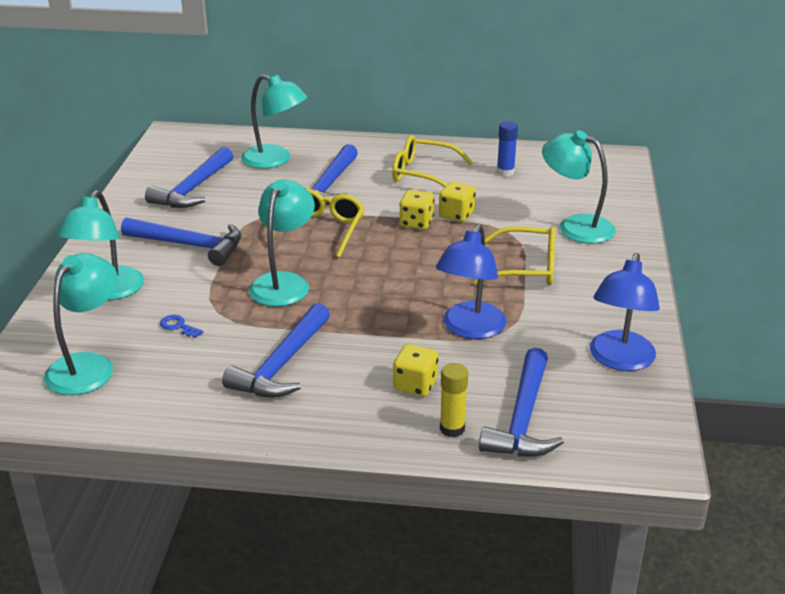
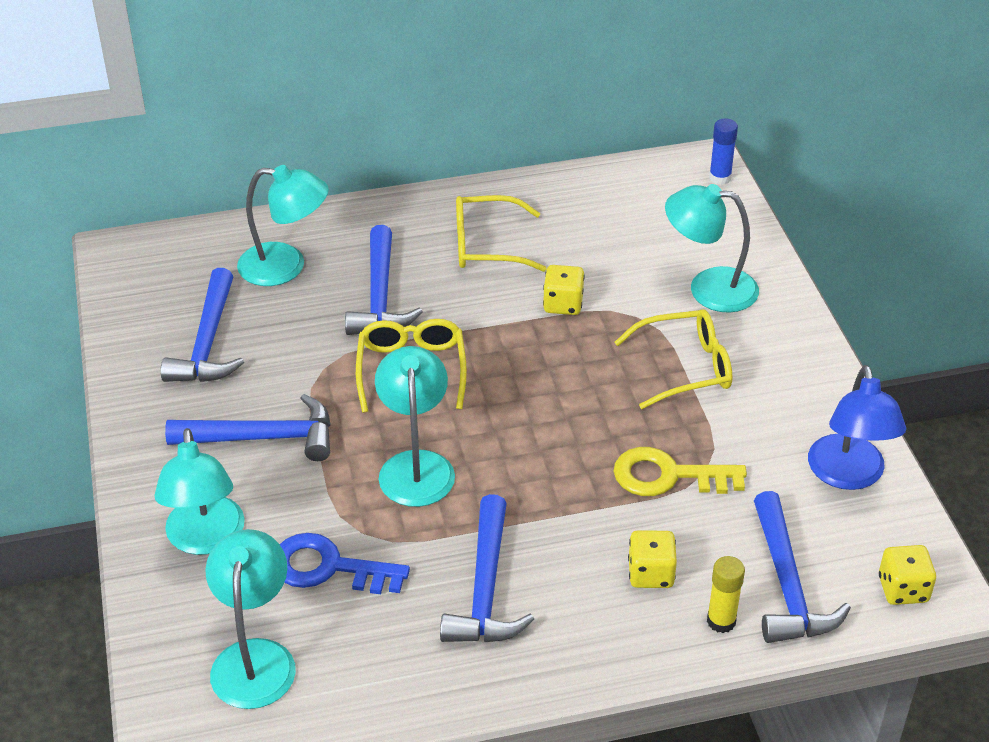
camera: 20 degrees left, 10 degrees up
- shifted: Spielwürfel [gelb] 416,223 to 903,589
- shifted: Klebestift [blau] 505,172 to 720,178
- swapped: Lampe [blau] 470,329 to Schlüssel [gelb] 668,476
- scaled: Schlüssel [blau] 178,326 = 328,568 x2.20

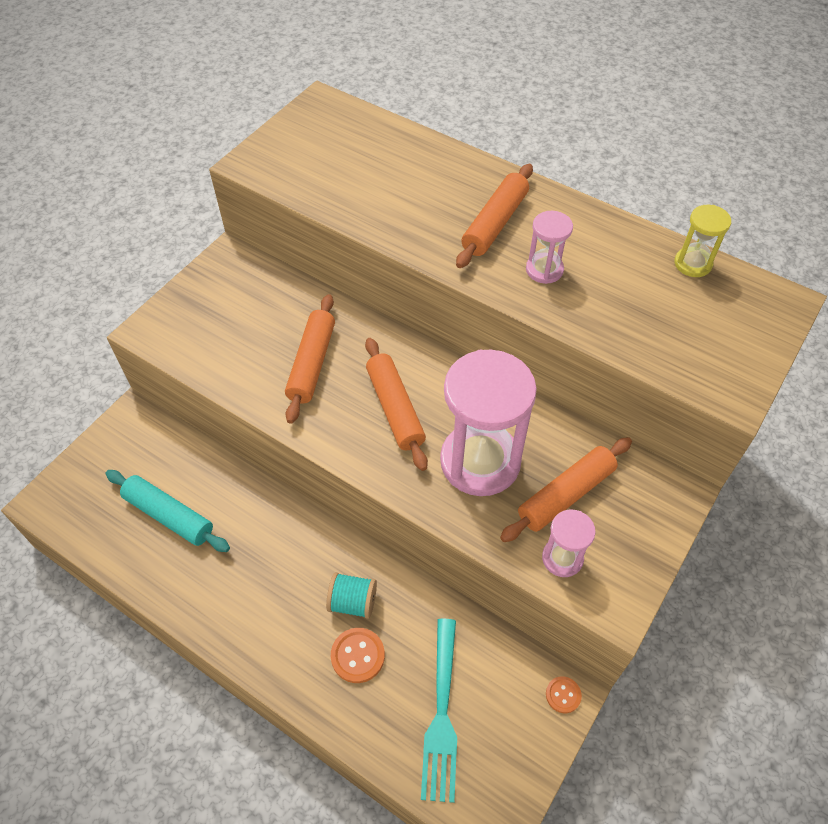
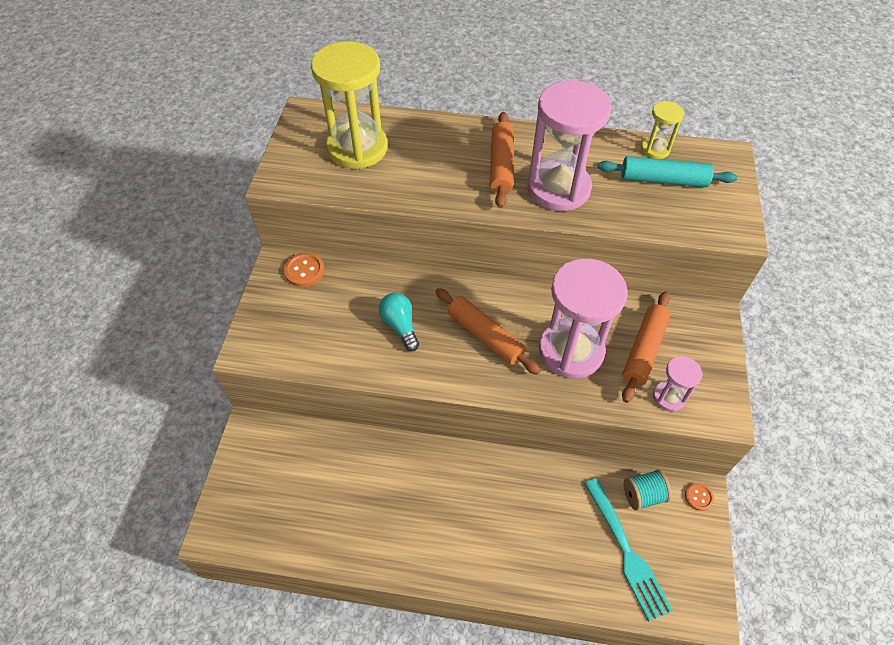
camera: 25 degrees left, 0 degrees up
- new: Sanduhr [gelb] 357,148
- shifted: Nudelholz [türkis] 169,515 to 663,180
- shifted: Garnrolle [türkis] 353,602 to 643,495
- shifted: Knopf [orange] 357,656 to 304,271
- swapped: Nudelholz [orange] 312,363 to Glühbirne [türkis] 400,326
- scaled: Sanduhr [rosa] 544,270 = 558,188 x2.09

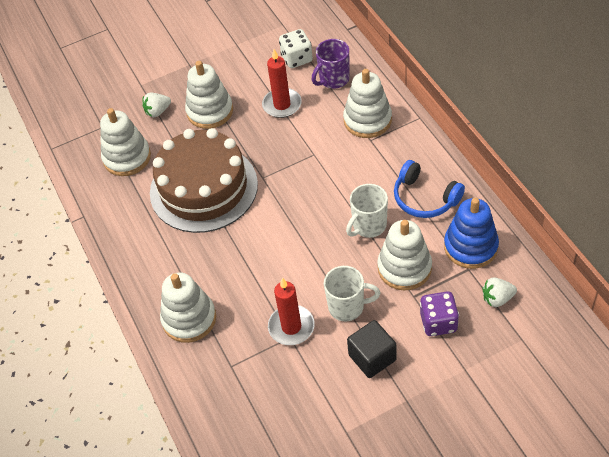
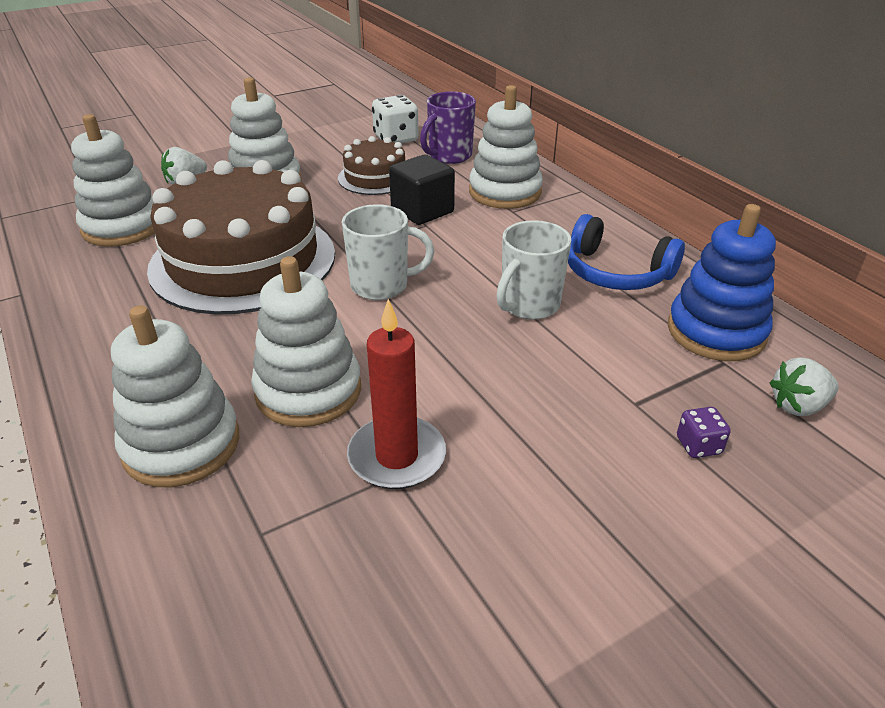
camera: 10 degrees left, 15 degrees down
- shifted: Tasse [weiß] 347,307 to 381,286
- shifted: Kubus [schwarz] 372,357 to 422,211
- shifted: Stapelspielzeug [weiß] 404,268 to 308,391
- swapped: Kerze [rot] 282,105 to Kuchen [braun] 375,177
- scaled: Spielwürfel [lila] 438,322 = 698,446 x0.55

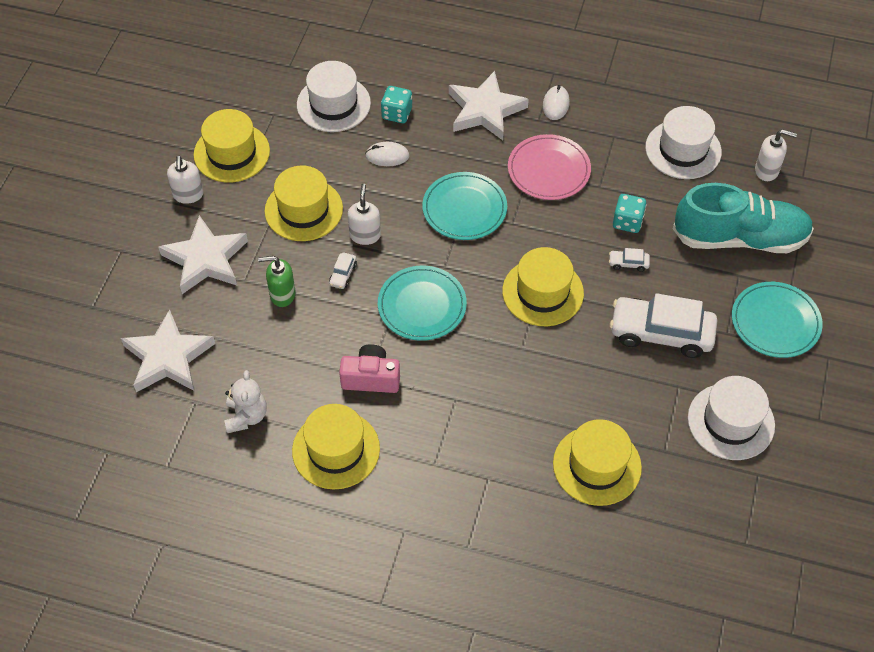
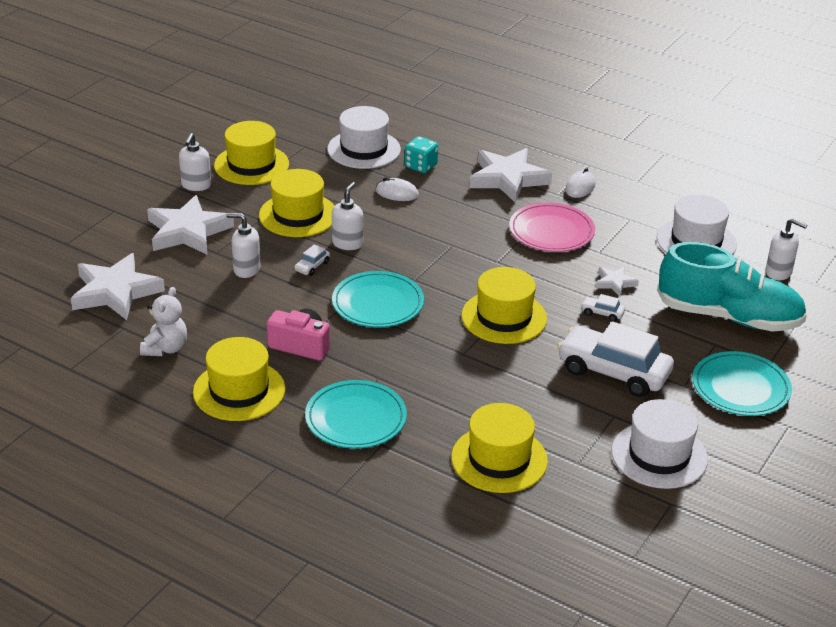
camera: 15 degrees right, 20 degrees down
- shifted: Teller [türkis] 464,209 to 356,418
- swapped: Spielwürfel [türkis] 627,222 to Stern [weiß] 615,283
- repainted: Seifenspender [grün] 282,294 to Seifenspender [weiß] 246,269

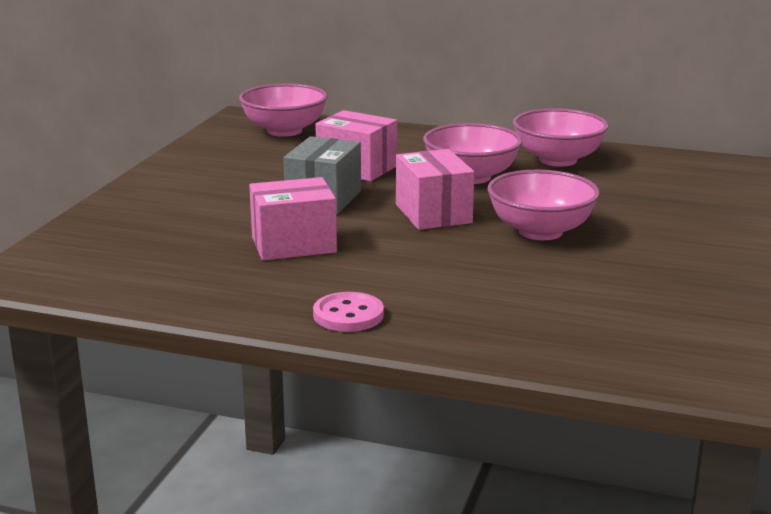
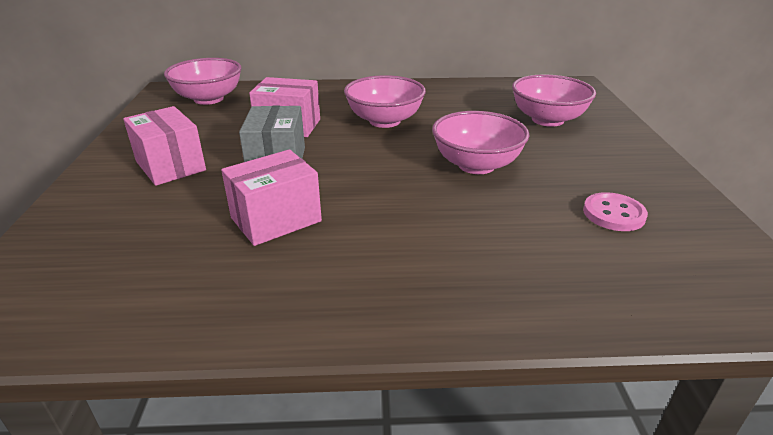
camera: 20 degrees left, 10 degrees up
- shifted: Knopf [rosa] 348,315 to 613,214
- shifted: Schachtel [rosa] 433,214 to 170,166
- shifted: Schüssel [rosa] 558,160 to 547,120

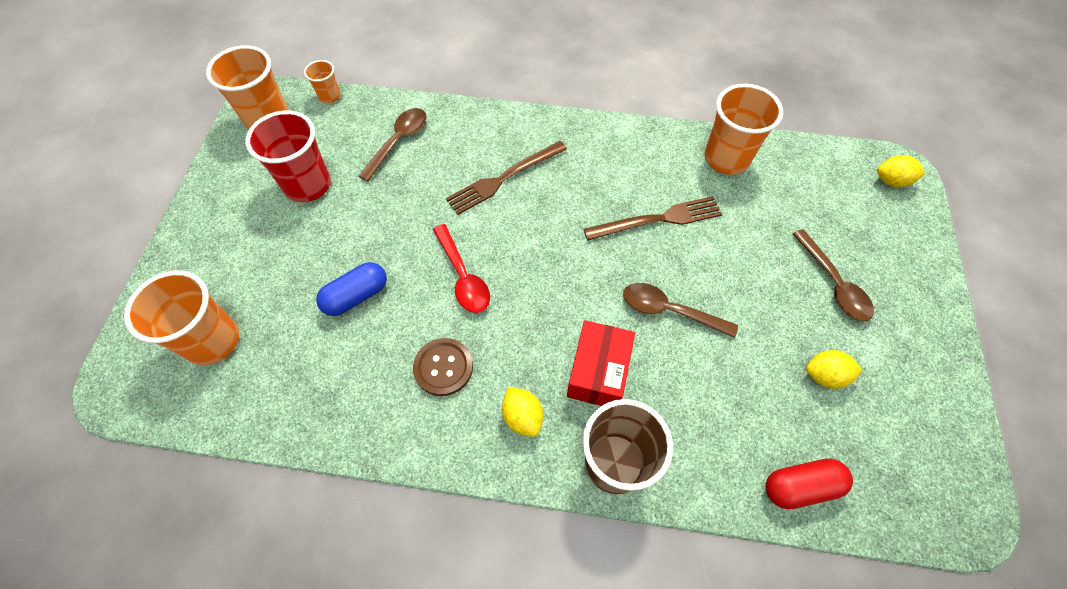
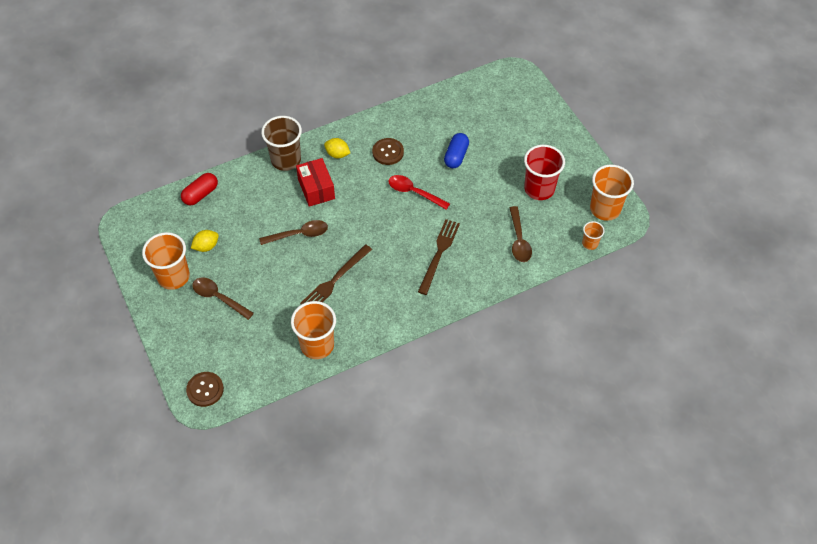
camera: 145 degrees right, 5 degrees down
- shifted: Becher [orange] 213,341 to 173,277
- swapped: Zitrone [gelb] 891,181 to Knopf [braun] 205,390

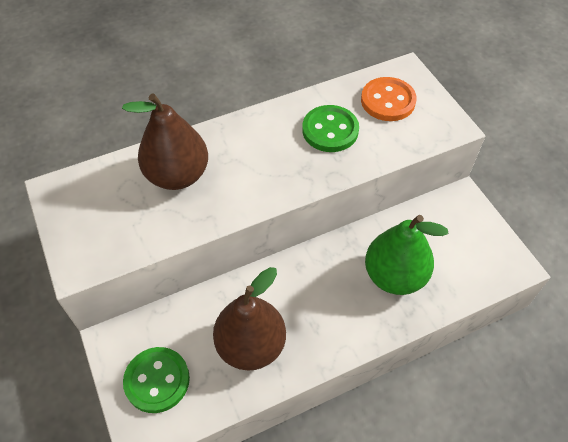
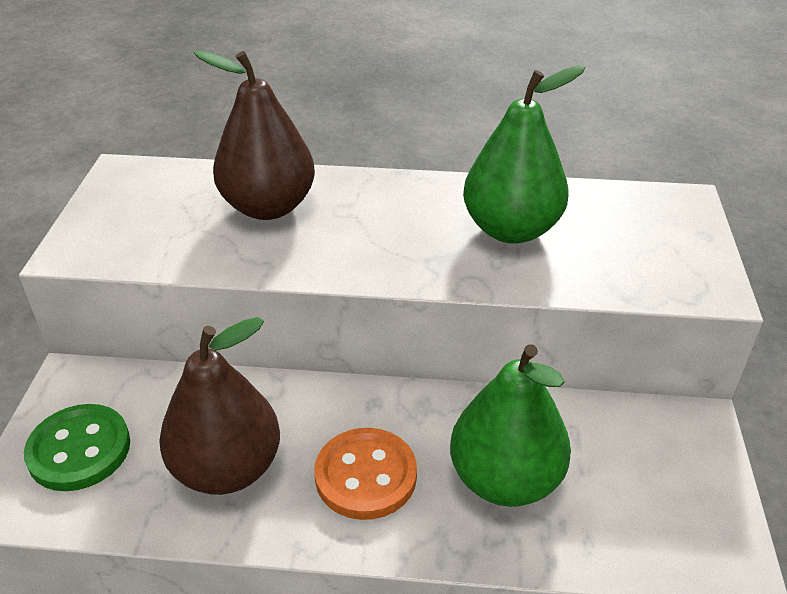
camera: 30 degrees right, 15 degrees down
- shifted: Knopf [orange] 388,101 to 366,476
- swapped: Knopf [grün] 330,130 to Birne [grün] 511,229

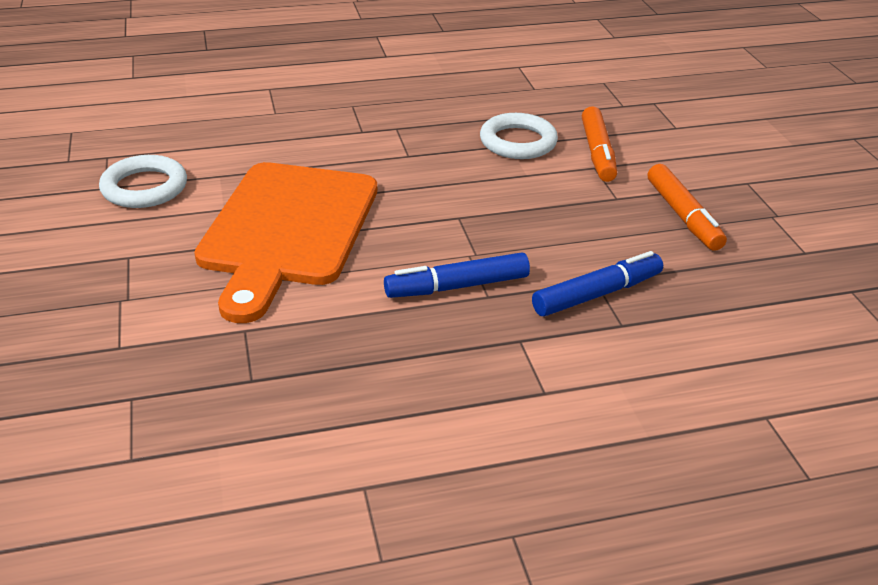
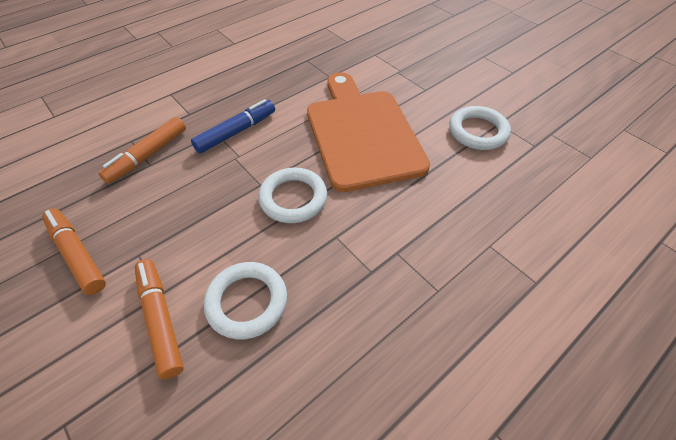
camera: 155 degrees right, 15 degrees up
- new: Ring [weiß] 293,198
- repainted: Filzstift [blau] 596,294 to Filzstift [orange] 148,155

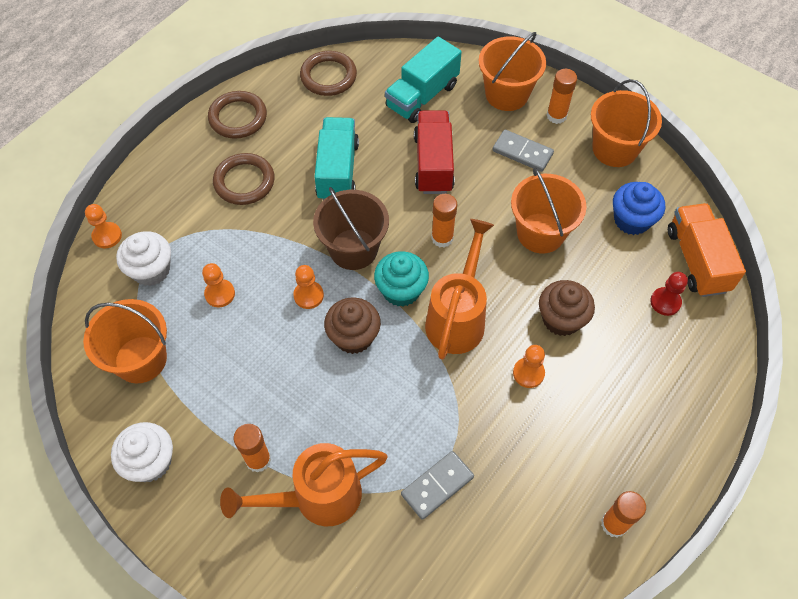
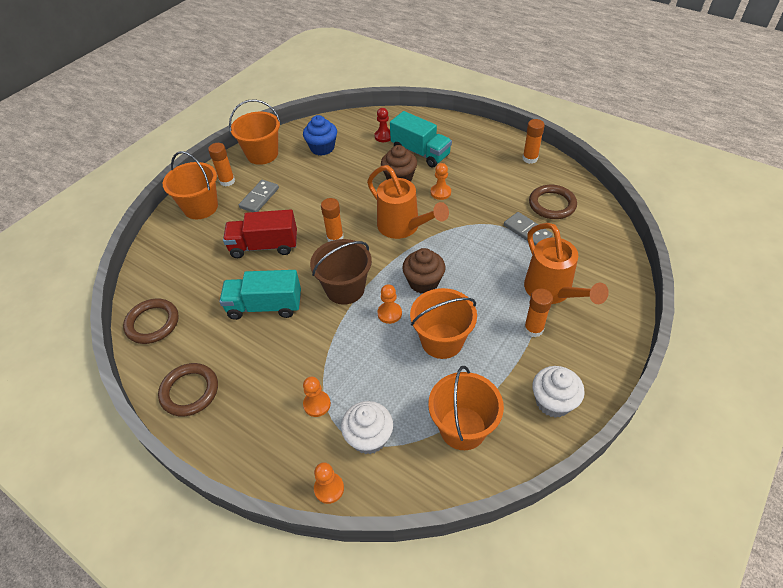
camera: 90 degrees left, 10 degrees down
- gone: Muffin [türkis] 401,290
- gone: Lastwagen [orange] 697,260
- shifted: Bauer [orange] 220,294 to 317,404
- shifted: Ring [braun] 244,182 to 552,204
- shifted: Lastwagen [türkis] 422,96 to 420,152
- shifted: Eimer [orange] 540,233 to 442,341
- rotated: Gießkanne [orange] 457,318 = 403,227 150 degrees counterclockwise

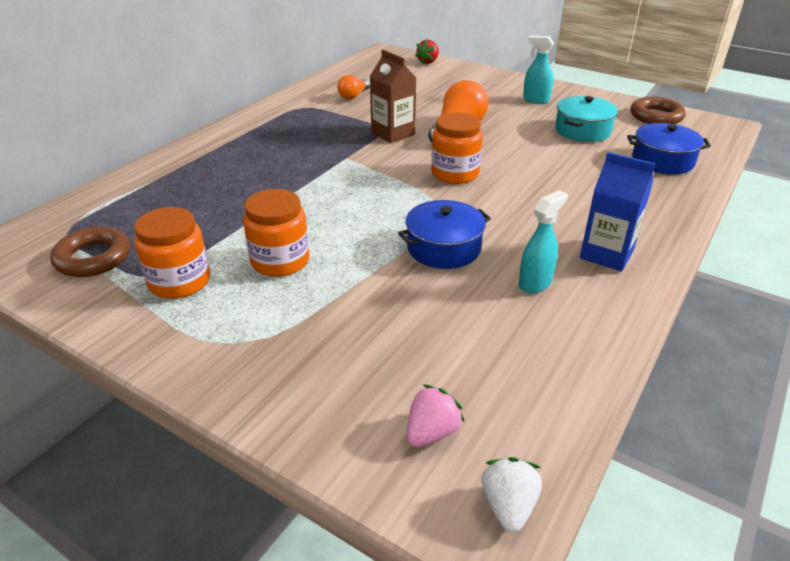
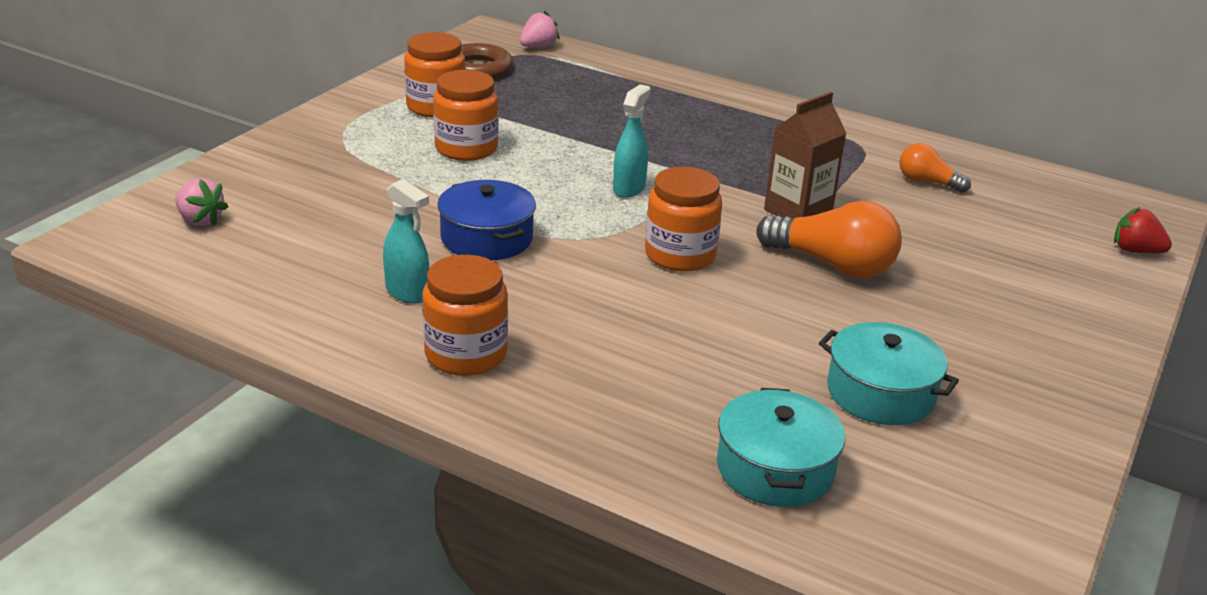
camera: 85 degrees right, 5 degrees down
- gone: Erdbeere [weiß] 508,506
- gone: Ring [braun] 656,116
- new: Erdbeere [rosa] 538,47
- shifted: Sprühflasche [türkis] 535,100 to 629,188
- swapped: Getränkekarton [blau] 606,254 to Einmachglas [orange] 466,354
- repainted: Kochtopf [blau] 662,161 to Kochtopf [türkis] 775,468

